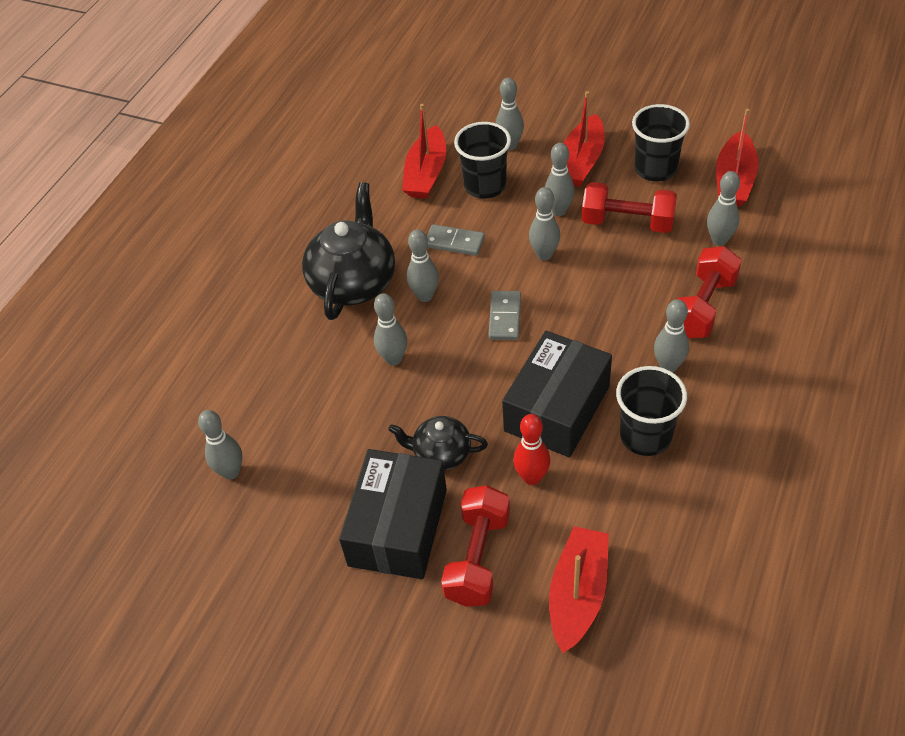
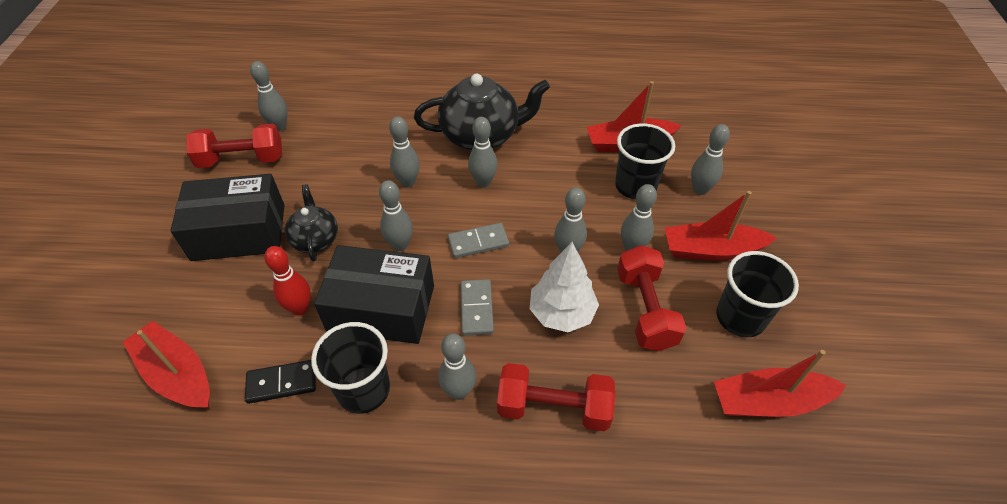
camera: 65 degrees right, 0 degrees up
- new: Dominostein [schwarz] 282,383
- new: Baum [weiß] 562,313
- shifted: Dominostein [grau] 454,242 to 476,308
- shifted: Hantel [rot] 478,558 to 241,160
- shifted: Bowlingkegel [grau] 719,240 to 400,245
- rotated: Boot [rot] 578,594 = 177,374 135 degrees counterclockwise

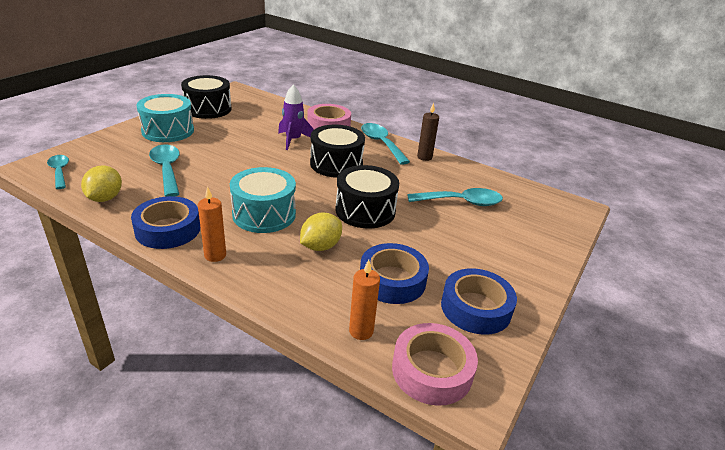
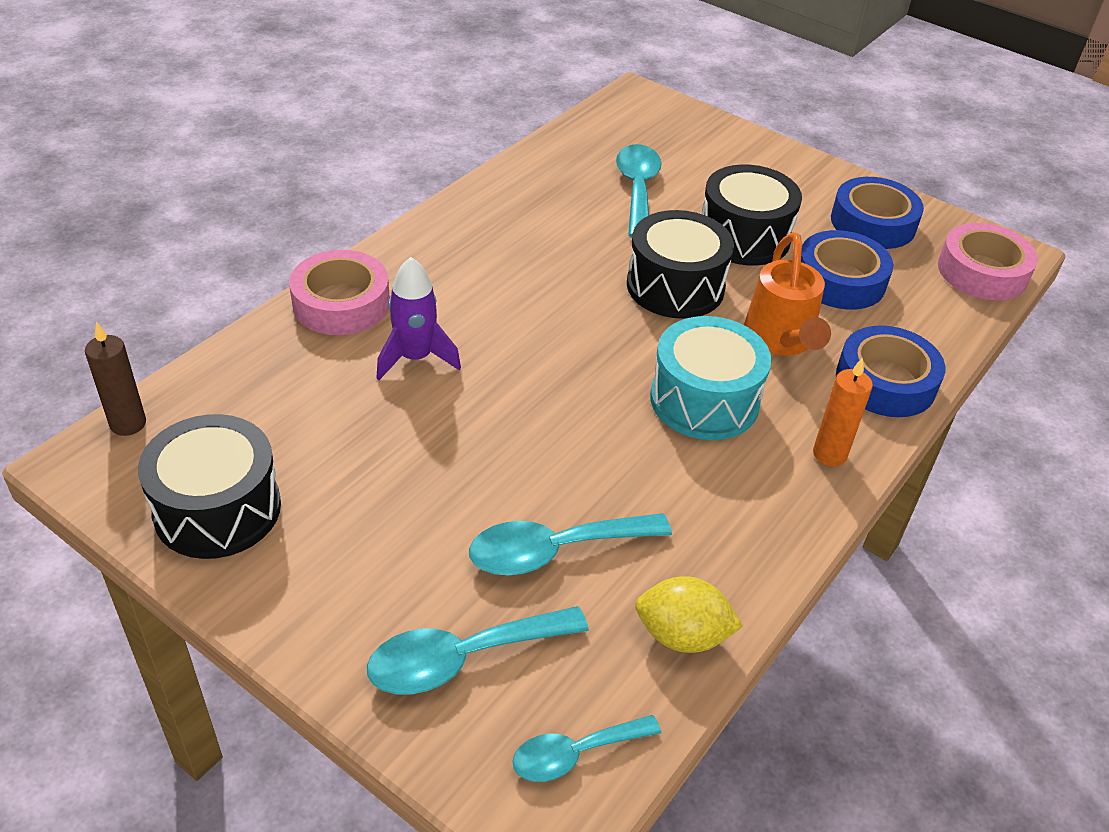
camera: 85 degrees left, 10 degrees up
- gone: Trommel [türkis] 168,131
- gone: Kerze [orange] 361,331
- shifted: Klebeband [blau] 168,229 to 885,382
- shifted: Trommel [schwarz] 336,164 to 744,237
- shifted: Löffel [türkis] 381,143 to 462,658
- shifted: Kerze [braun] 424,157 to 128,424
- swapped: Zitrone [gelb] 320,246 to Gießkanne [orange] 780,340

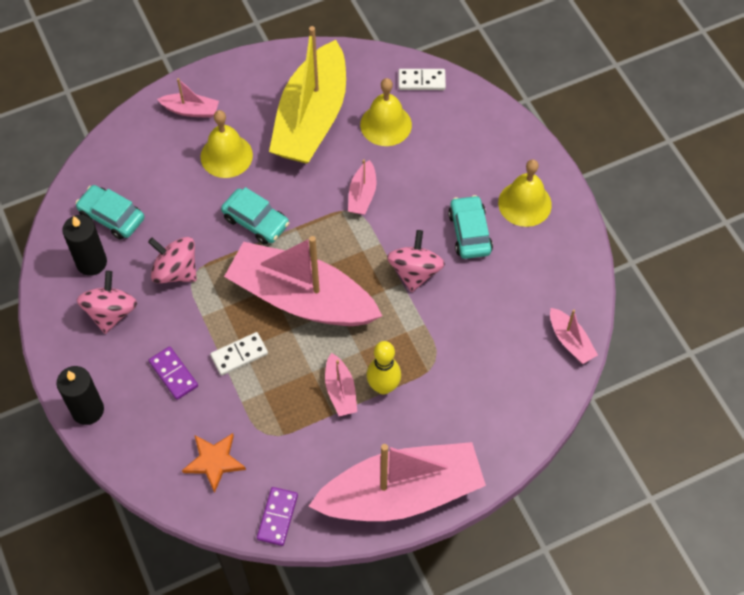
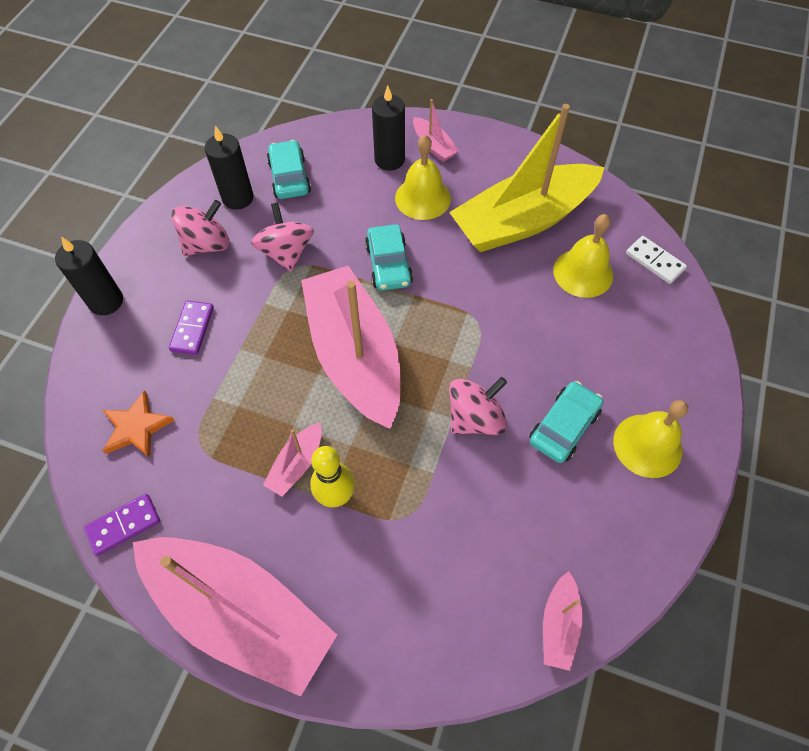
camera: 45 degrees right, 0 degrees up
- gone: Dominostein [weiß] 239,355
- gone: Boot [rosa] 362,194
- new: Kerze [schwarz] 389,160

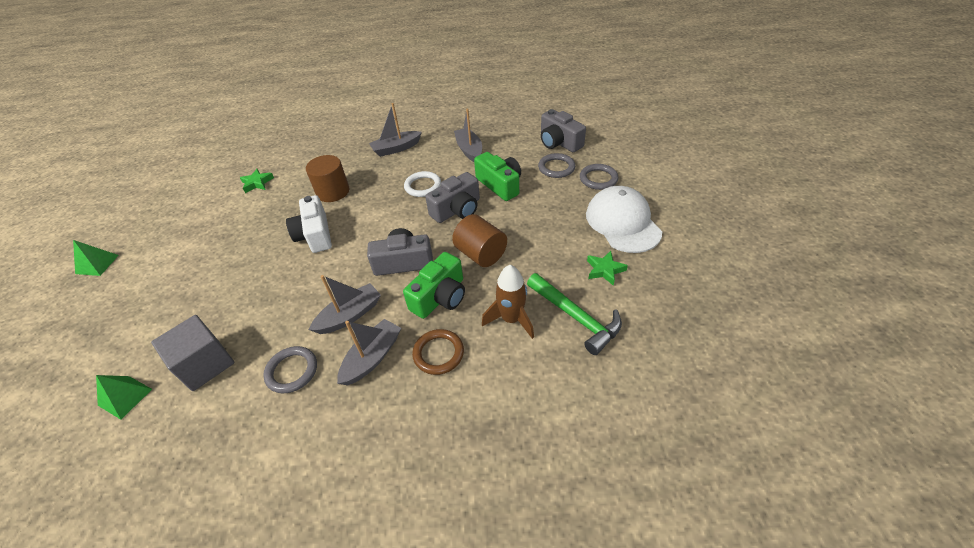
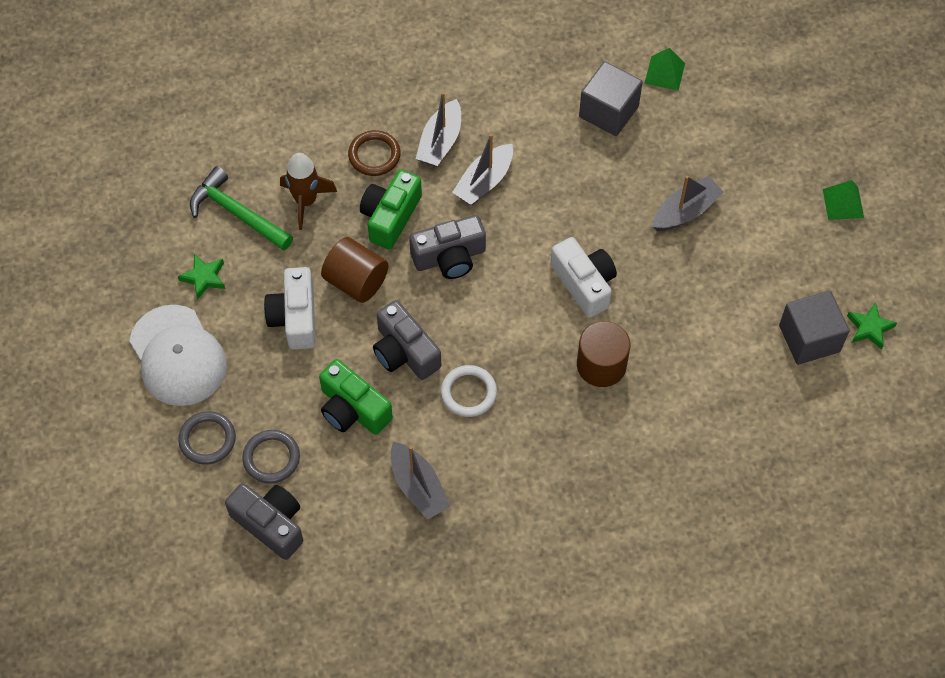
camera: 165 degrees right, 15 degrees up
- gone: Ring [grau] 292,371
- new: Kamera [weiß] 295,317
- new: Kubus [grau] 809,338
- shifted: Stern [grün] 257,183 to 869,328
- shifted: Boot [grau] 396,148 to 685,211
- rotated: Kamera [grau] 457,210 = 405,352 75 degrees counterclockwise

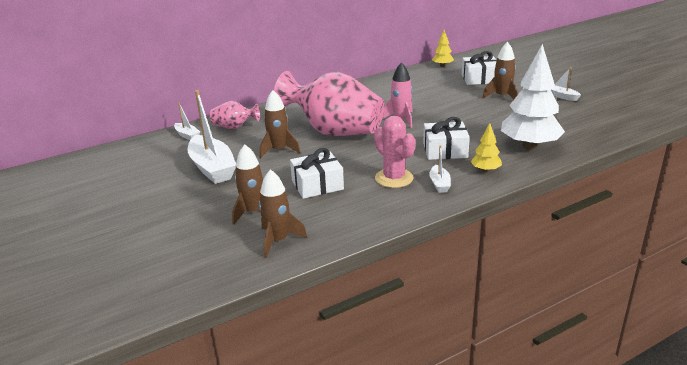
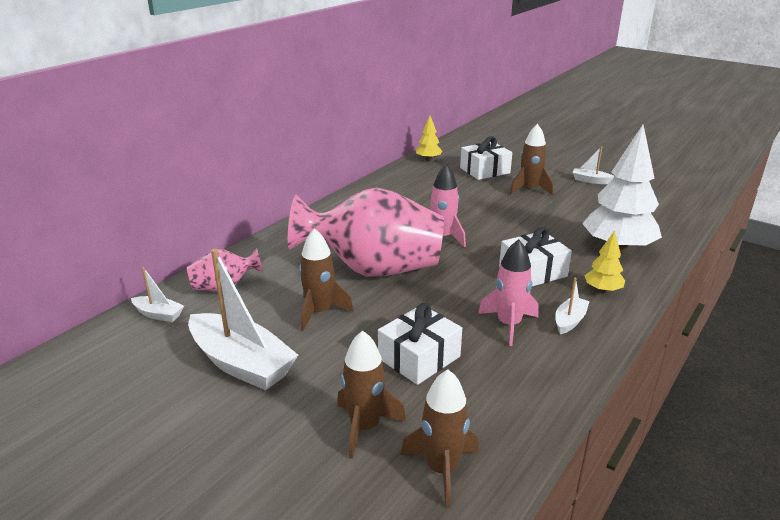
camera: 25 degrees left, 0 degrees up
- swapped: Kaktus [rosa] 394,178 to Rakete [rosa] 508,324
- rotated: Boot [weiß] 439,184 = 569,321 120 degrees counterclockwise

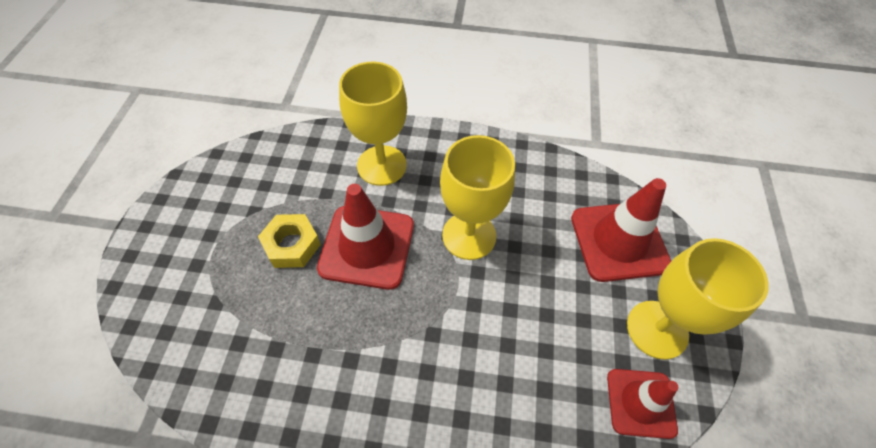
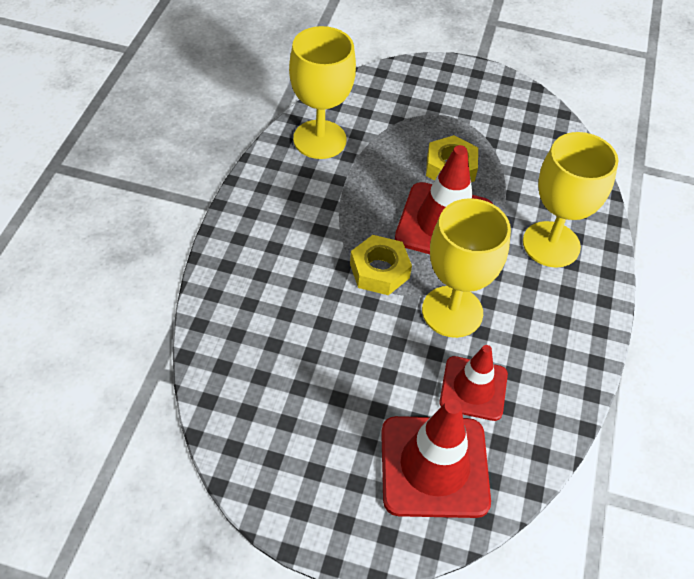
camera: 95 degrees right, 5 degrees down
- new: Sechskantmutter [gelb] 379,270
- shifted: Leitkegel [rot] 640,403 to 473,388
- shifted: Kelch [gelb] 657,329 to 319,139

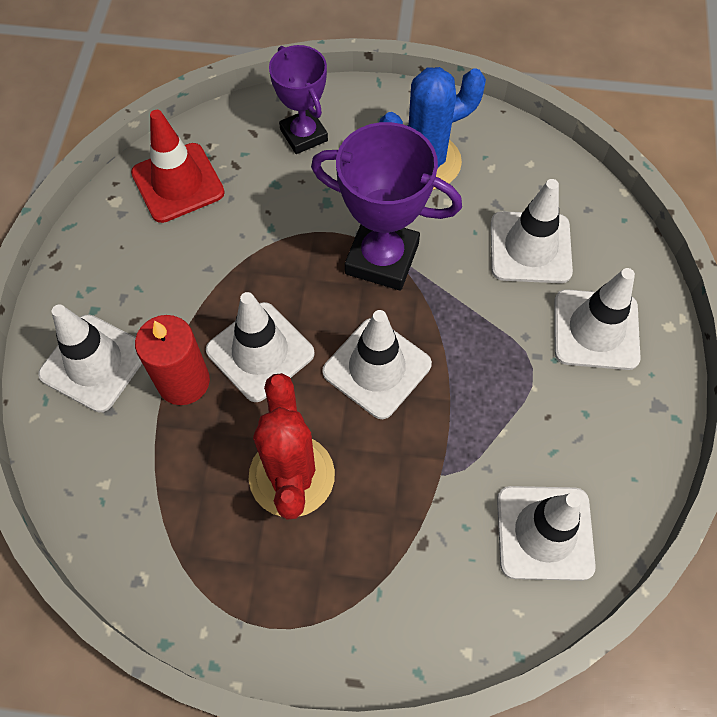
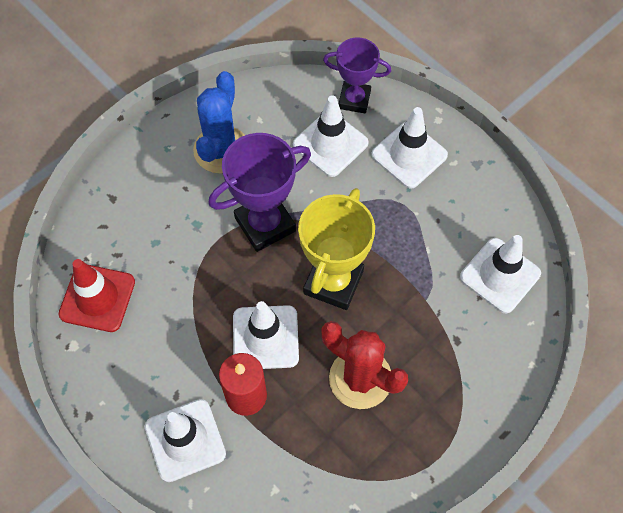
camera: 50 degrees left, 0 degrees up
- shifted: Pokal [lila] 304,135 to 354,100
- swapped: Leitkegel [weiß] 377,368 to Pokal [gelb] 333,282

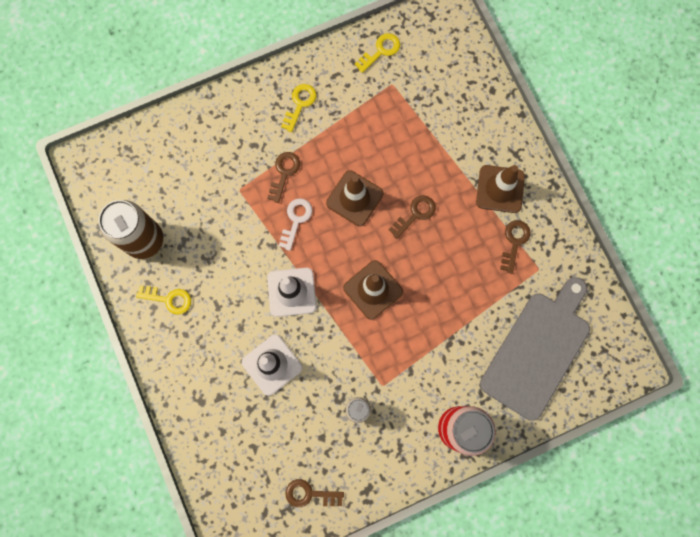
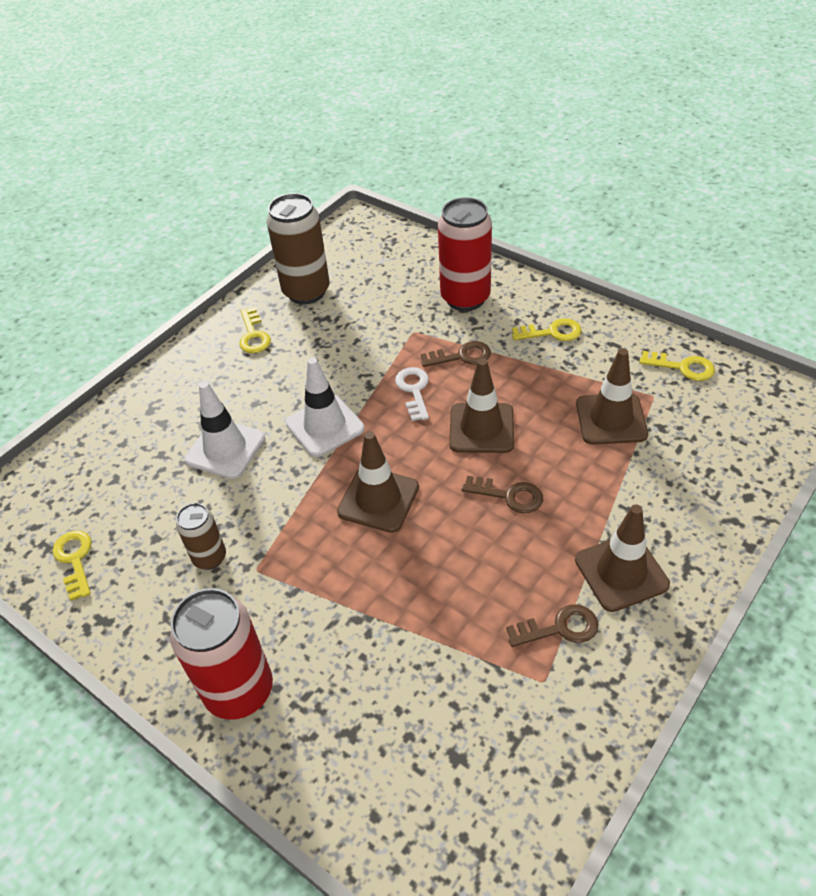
camera: 65 degrees right, 30 degrees down
- gone: Schneidebrett [grau] 538,350
- new: Dose [rot] 465,298
- new: Leitkegel [braun] 611,419
- repainted: Schlüssel [braun] 310,494 to Schlüssel [gelb] 75,560
- rotated: Schlüssel [weiß] 296,220 = 414,390 90 degrees counterclockwise

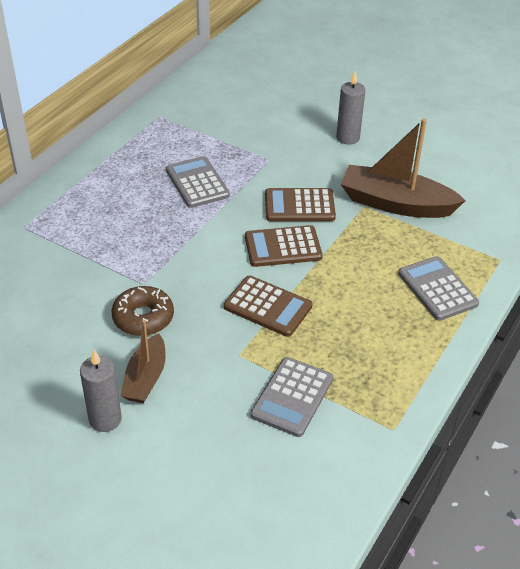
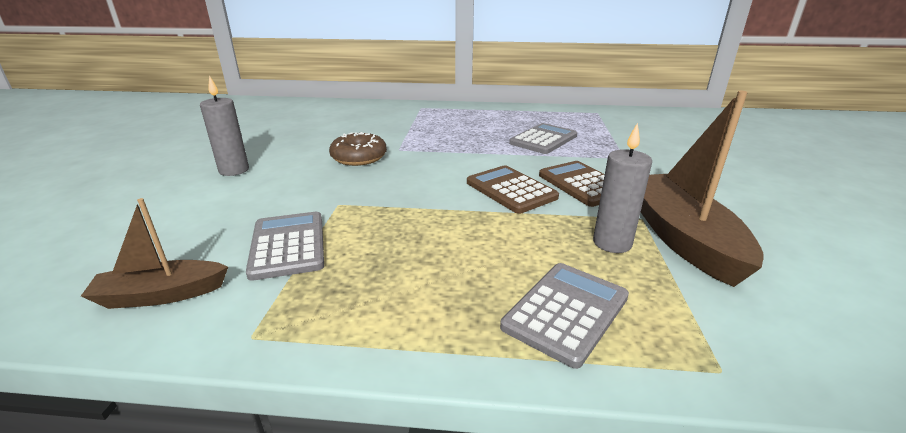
camera: 65 degrees right, 15 degrees down
- gone: Taschenrechner [braun] 268,306
- shifted: Boot [braun] 146,378 to 161,295
- shifted: Kerze [grau] 348,138 to 612,243
- rotated: Taschenrechner [grau] 292,397 = 288,245 75 degrees clockwise

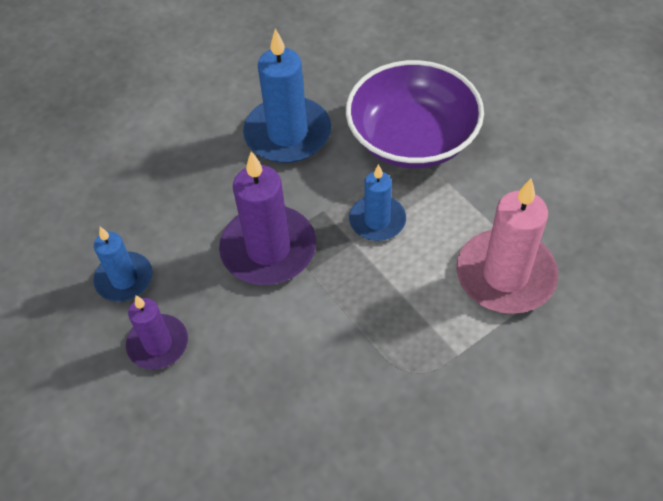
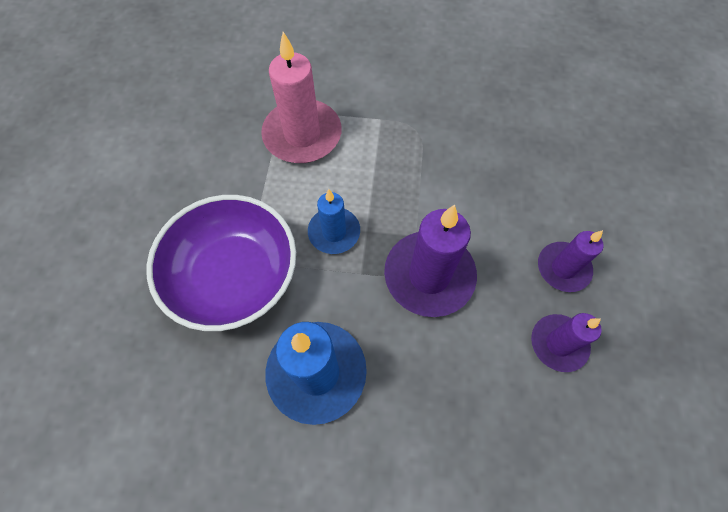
camera: 140 degrees left, 10 degrees up
- repainted: Kerze [blau] 124,279 to Kerze [lila] 558,343

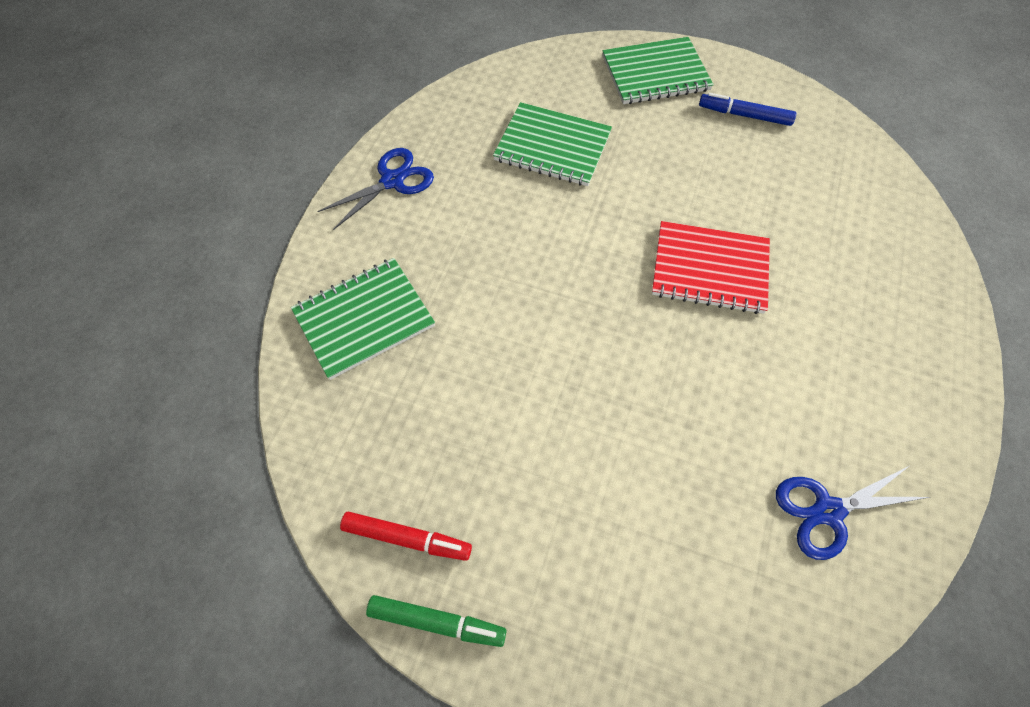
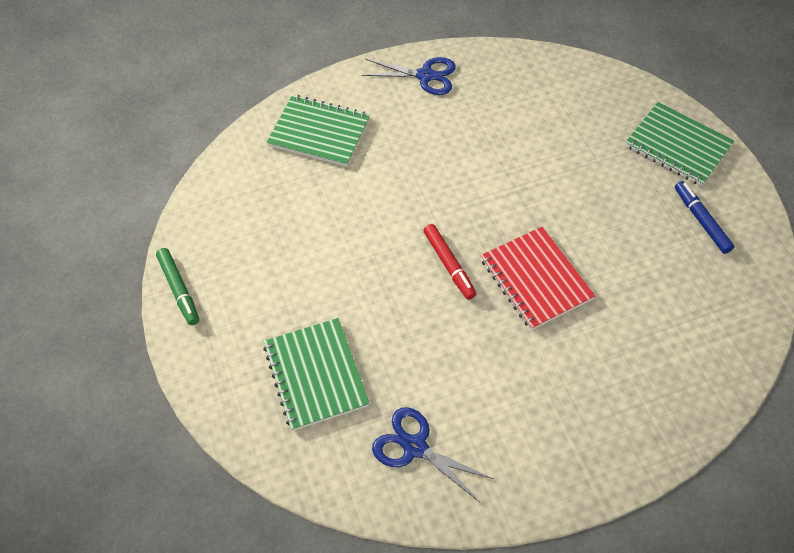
camera: 50 degrees right, 5 degrees down
- shifted: Filzstift [rot] 407,538 to 449,265
- shifted: Notizbuch [grün] 552,147 to 315,375

